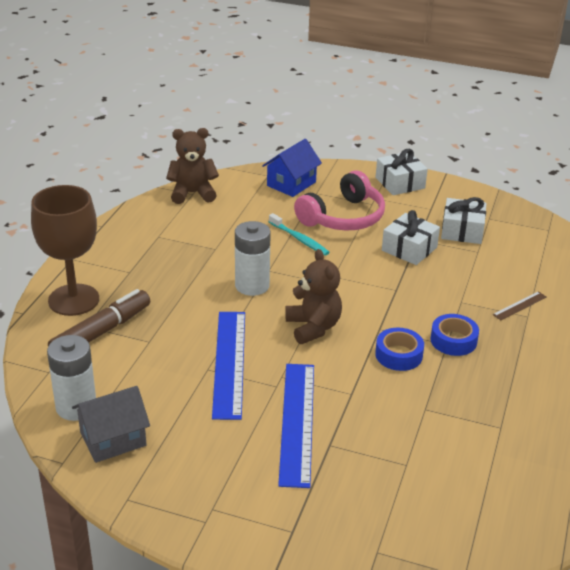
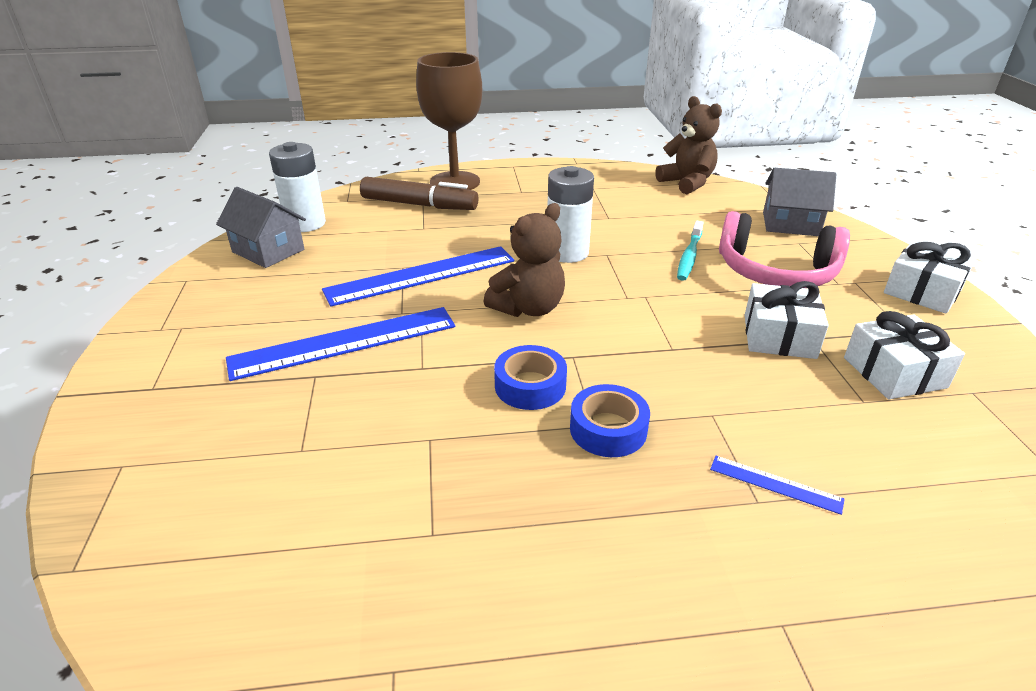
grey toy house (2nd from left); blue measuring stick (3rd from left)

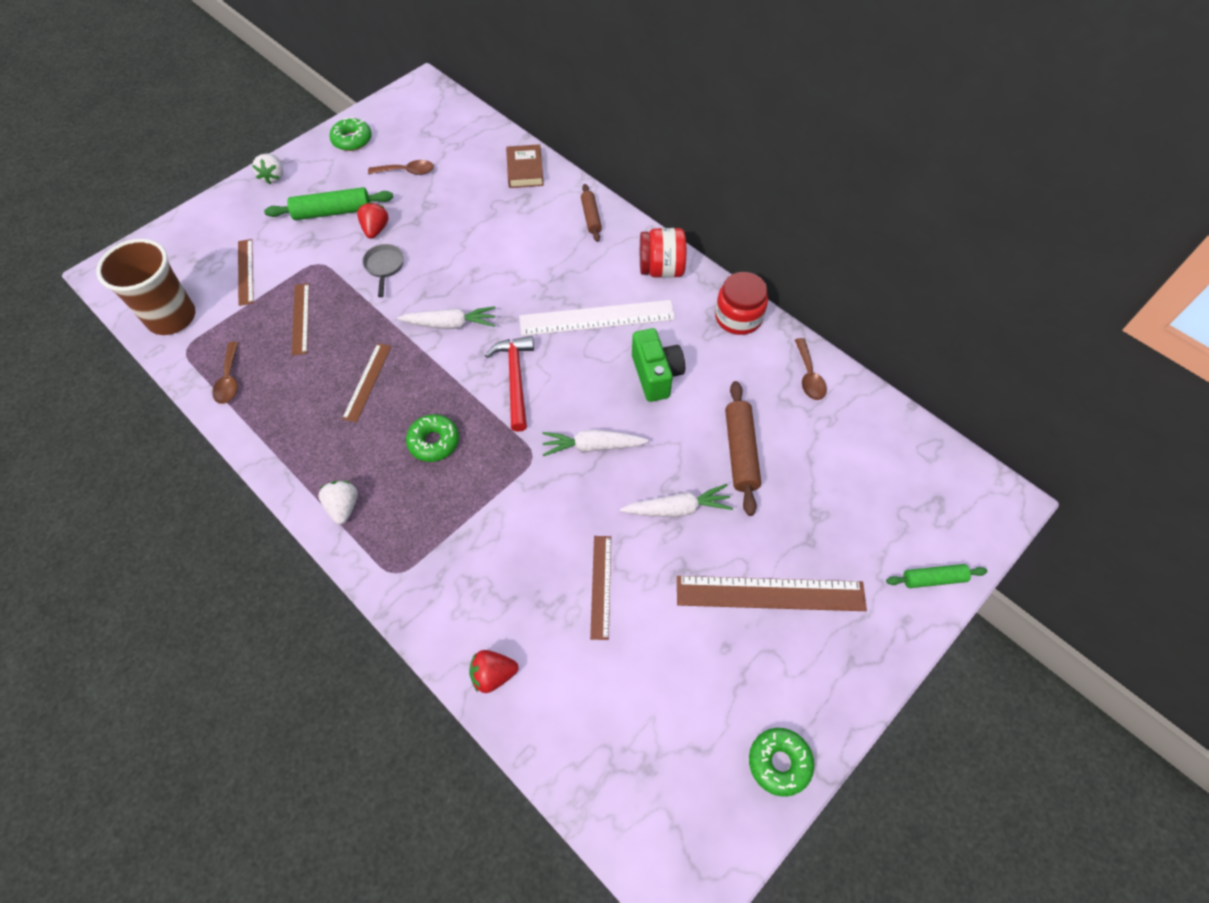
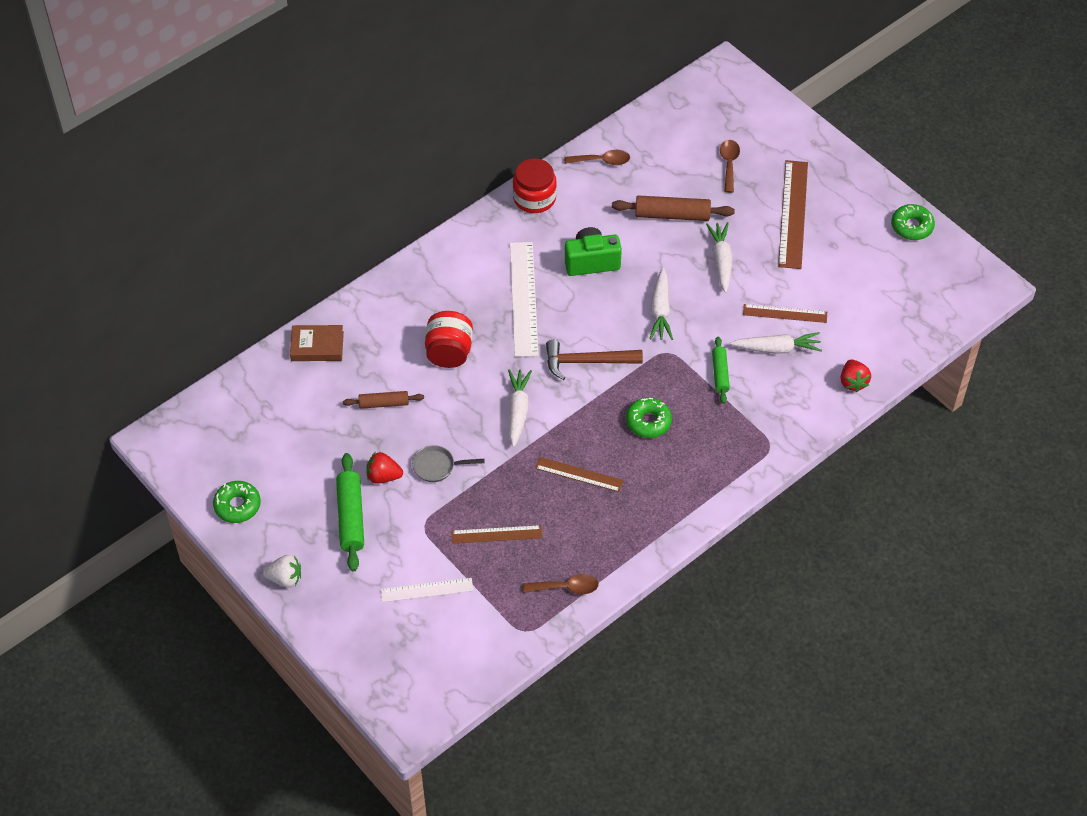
dark brown tablespoon (3rd from left); dark brown pastry roller (1st from left); scarlet jar (1st from left); dark brown beaker; snow-white measuring stick (1st from left); dark brown claw hammer; snow-white toy strawberry (2nd from left in the first image); green pastry roller (2nd from left); snow-white toy carrot (4th from left)

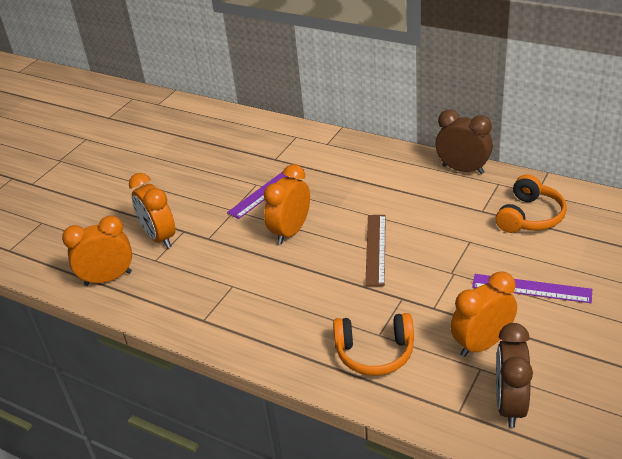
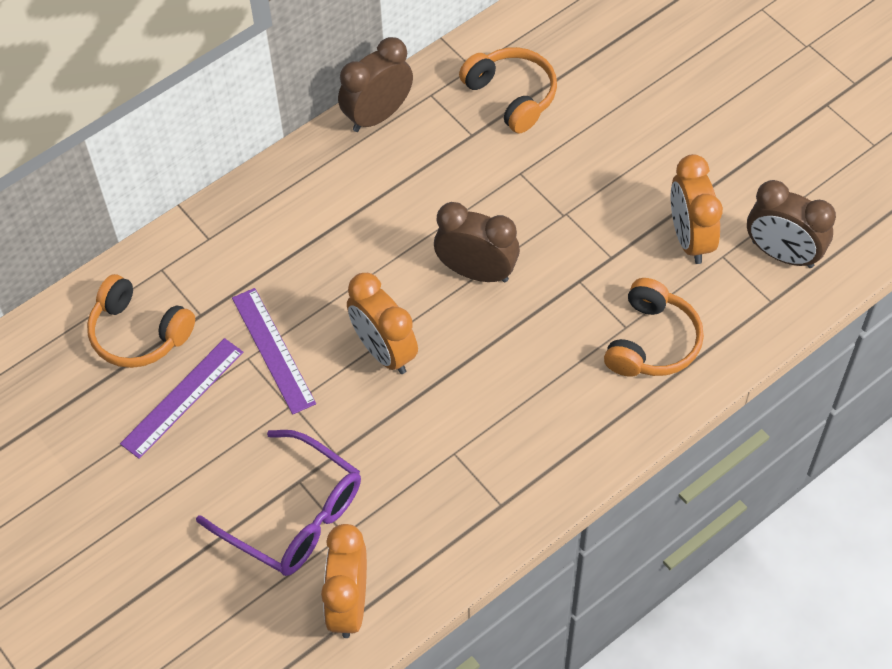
royal purple glasses; dark brown alarm clock (2nd from left); royal purple measuring stick (1st from left); orange-coloured over-ear headphones (1st from left)

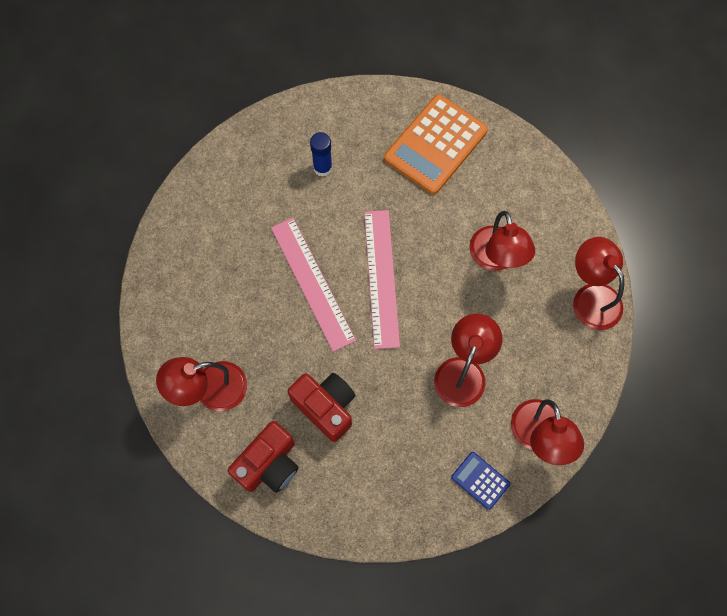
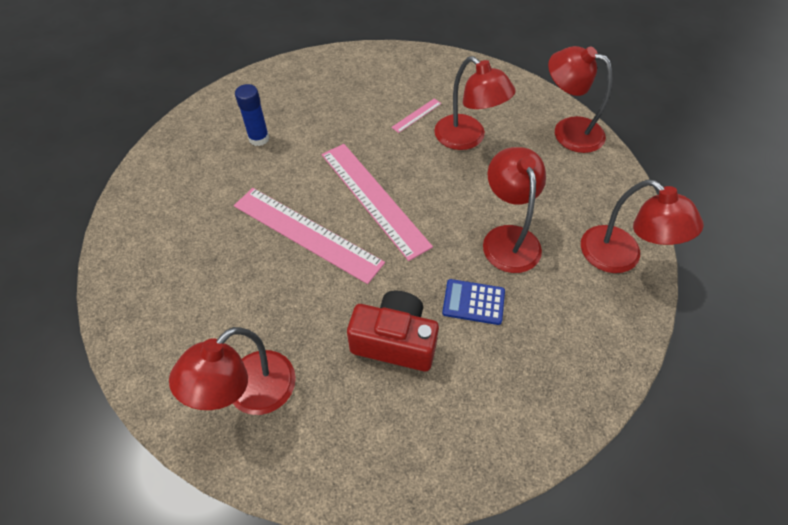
orange-coloured adding machine; scarlet photo camera (1st from left in the first image); blue adding machine; rosy measuring stick (3rd from left)

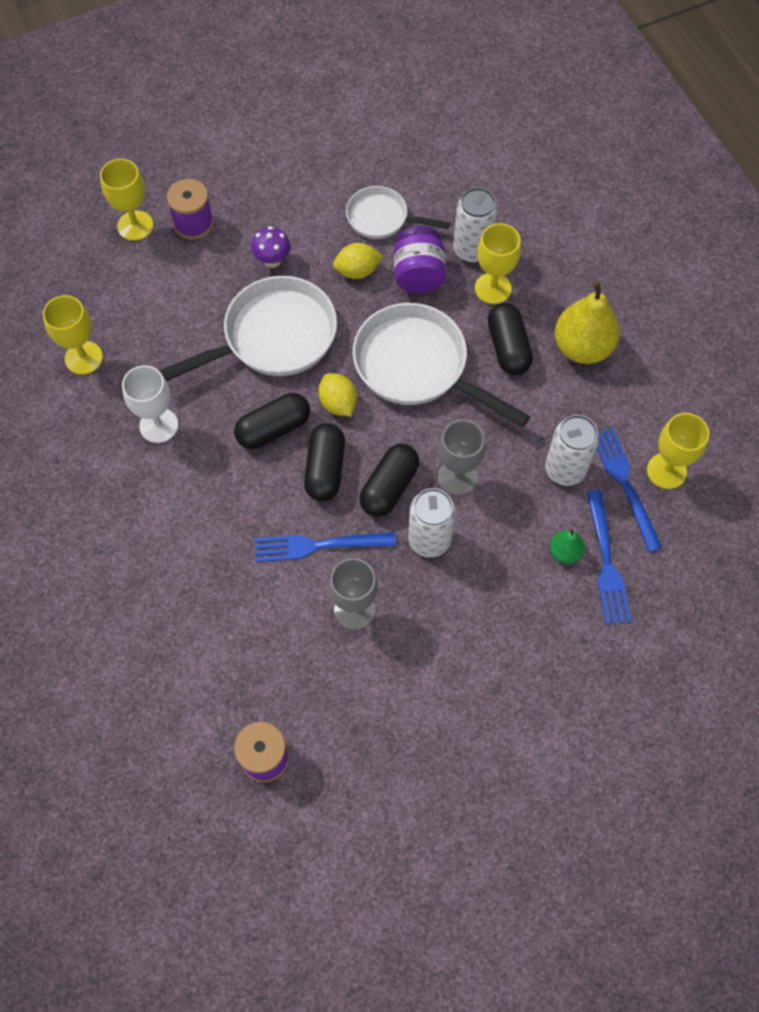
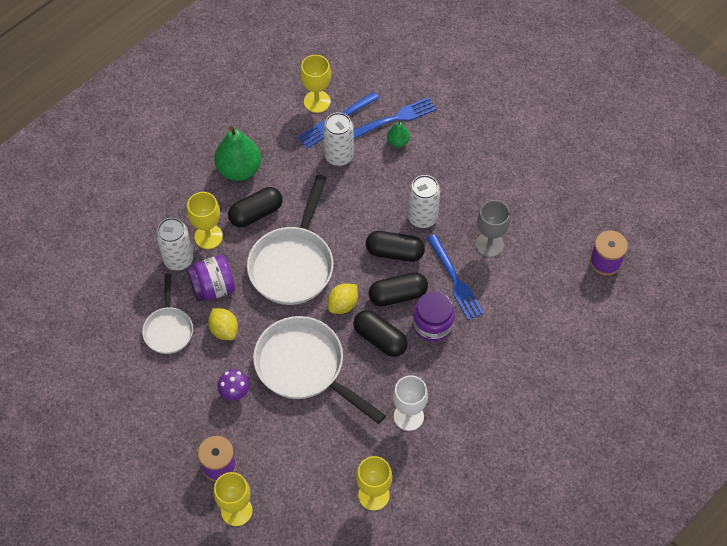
green pear (1st from left); grey goblet (2nd from left in the first image); royal purple jar (2nd from left)

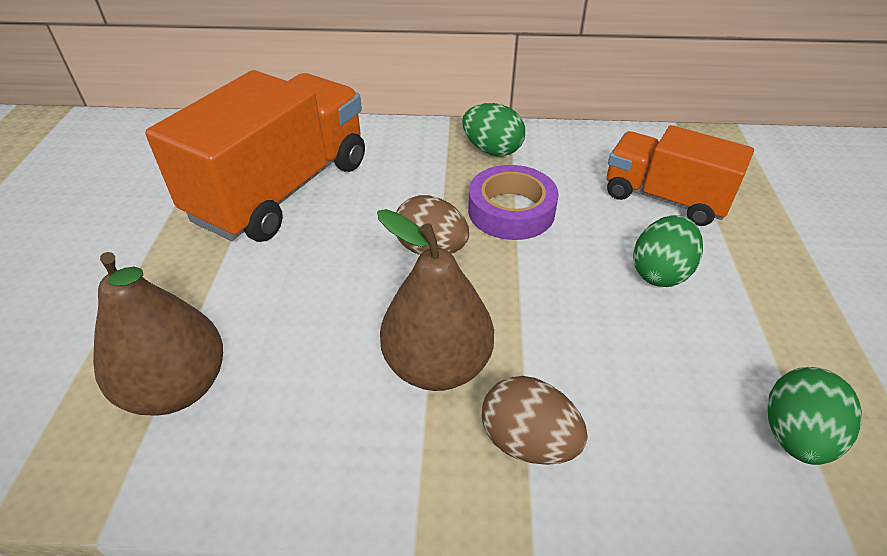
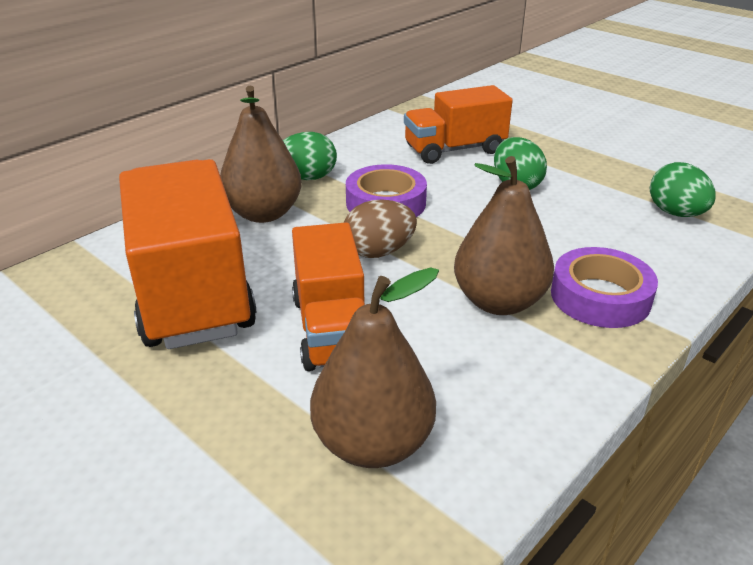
royal purple sticky tape (2nd from left); dark brown pear (1st from left); orange-coloured truck (2nd from left)

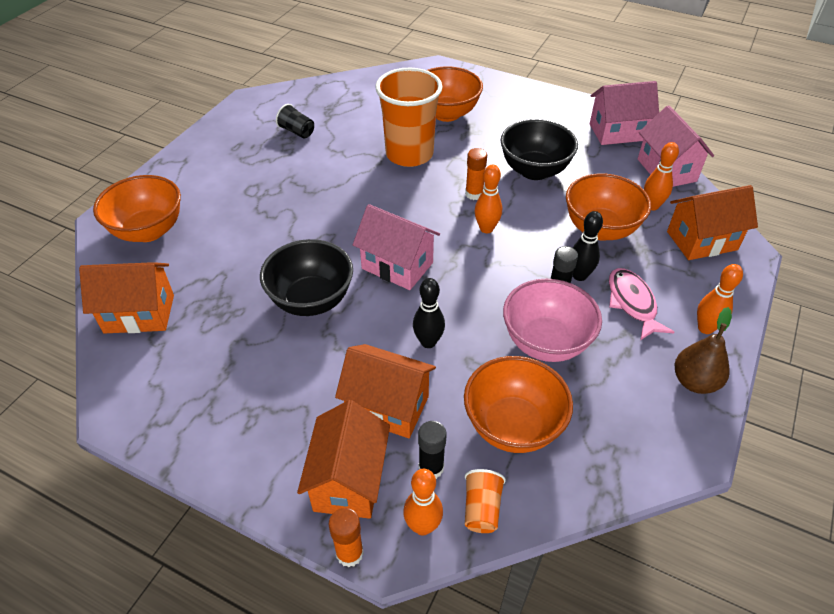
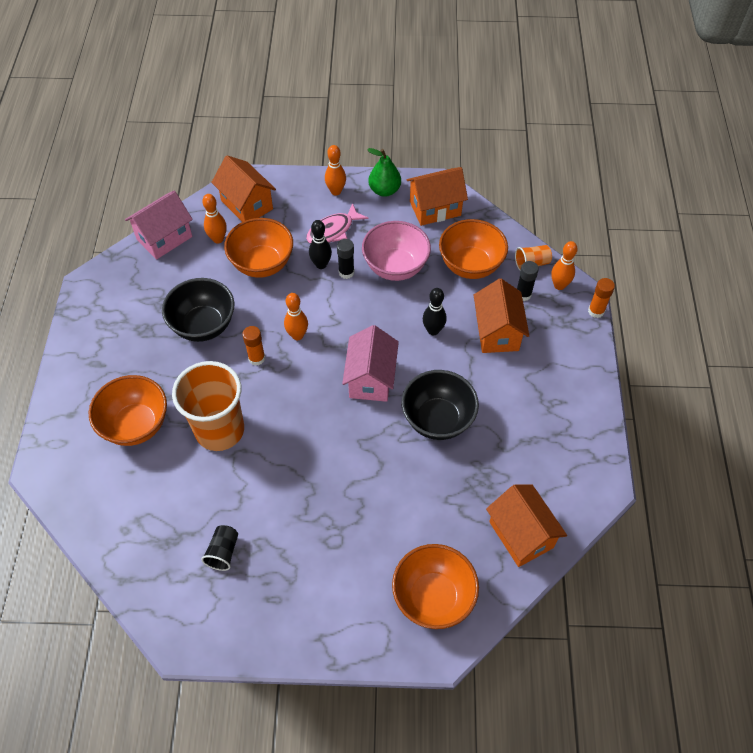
rosy toy house (2nd from left in the first image); green pear; orange-coloured toy house (2nd from left)

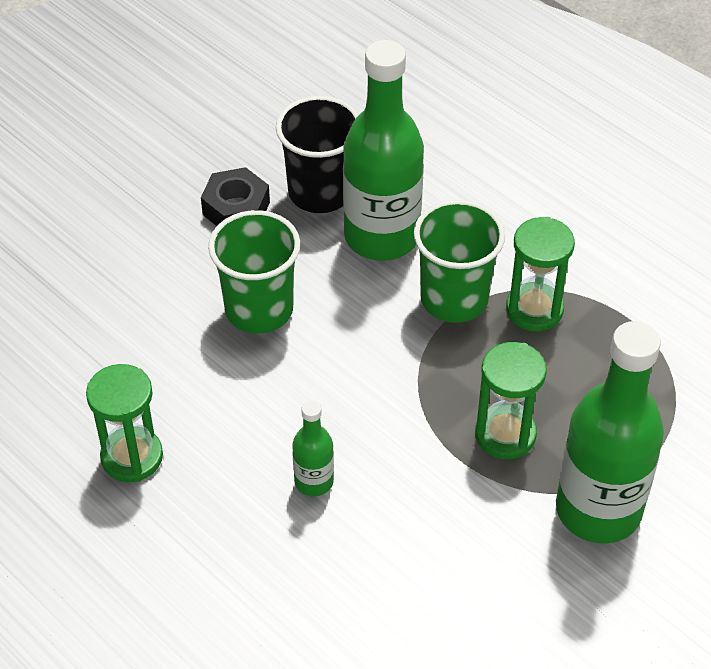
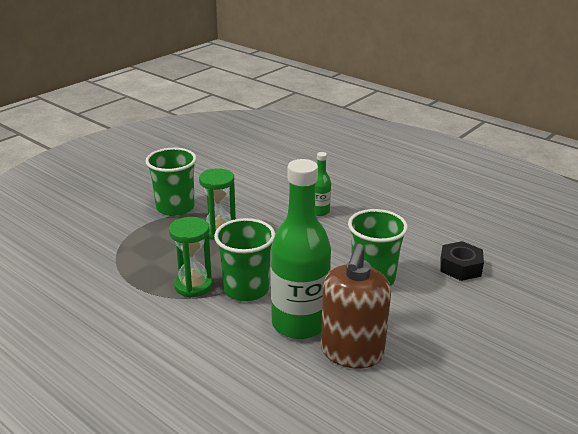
dark brown pump bottle; black nut; green beaker (1st from left); green sand timer (1st from left in the first image)

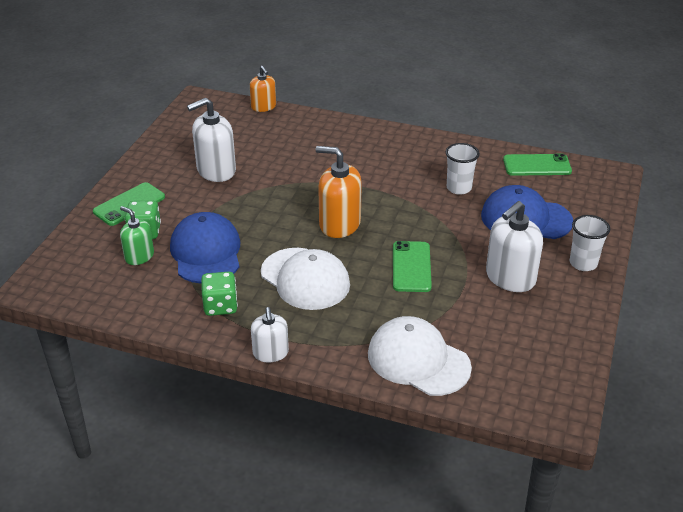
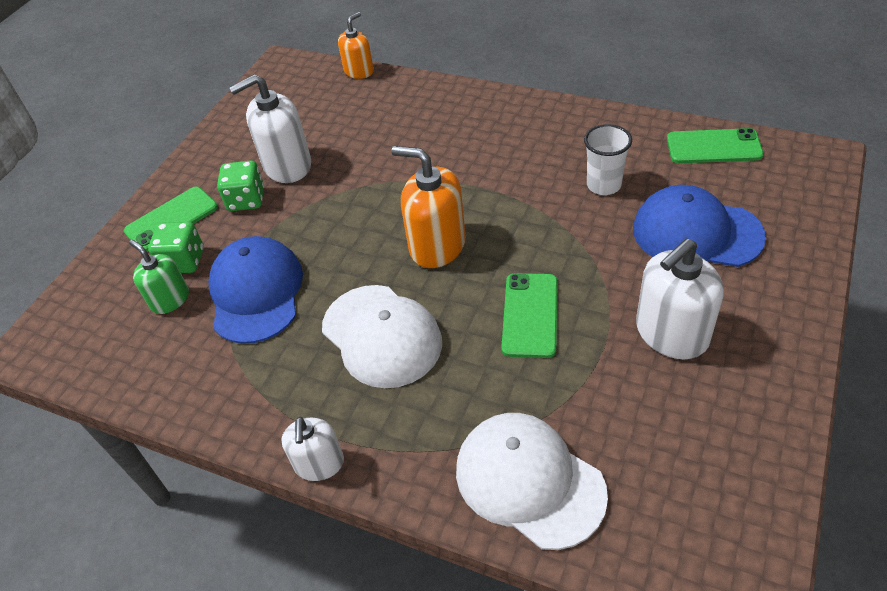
orange-coloured pump bottle (1st from left); snow-white beaker (2nd from left in the first image); green die (2nd from left)

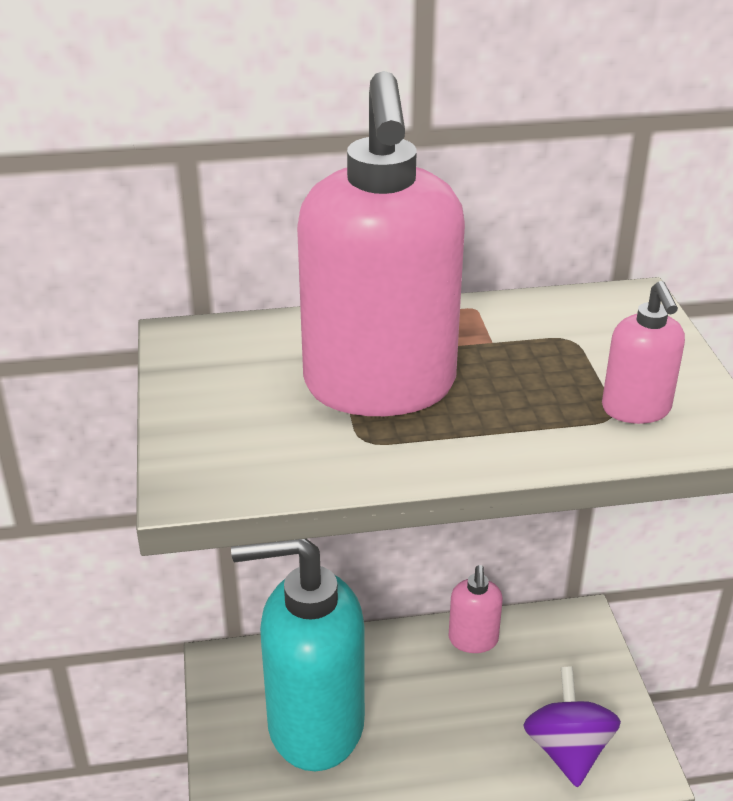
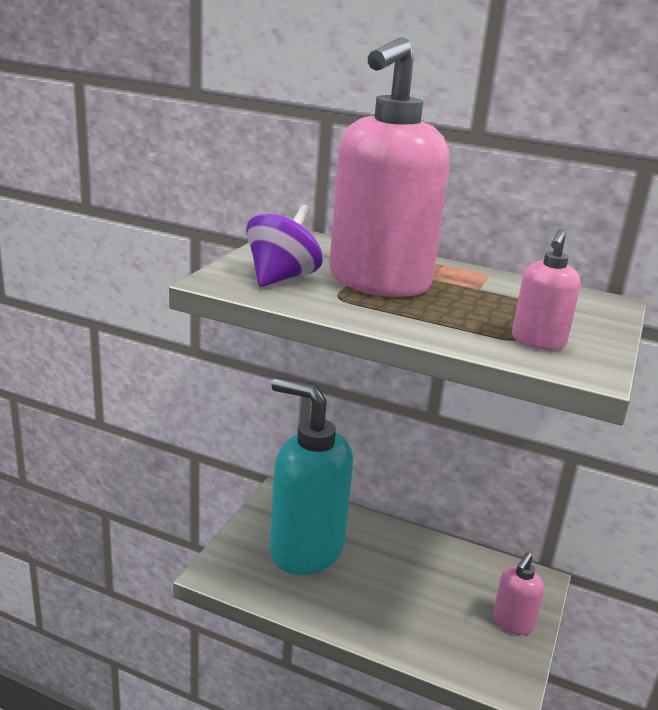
rosy pump bottle (2nd from left); royal purple toy top

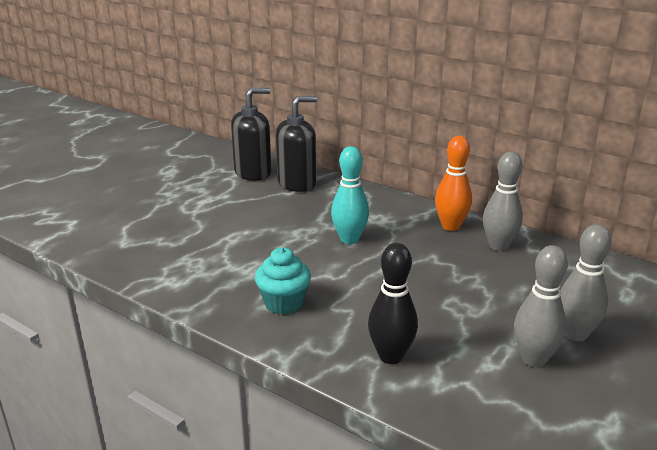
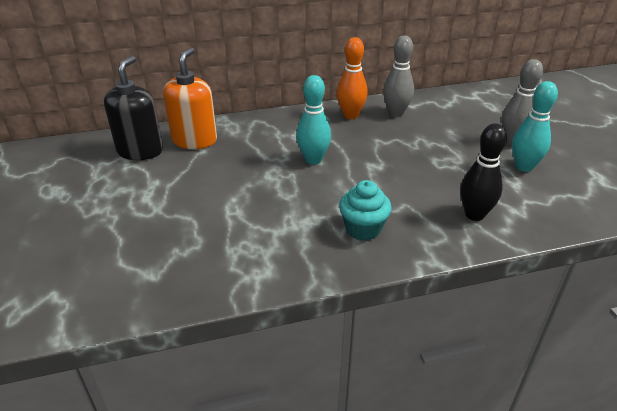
orange-coloured pump bottle; teal tenpin (2nd from left)

